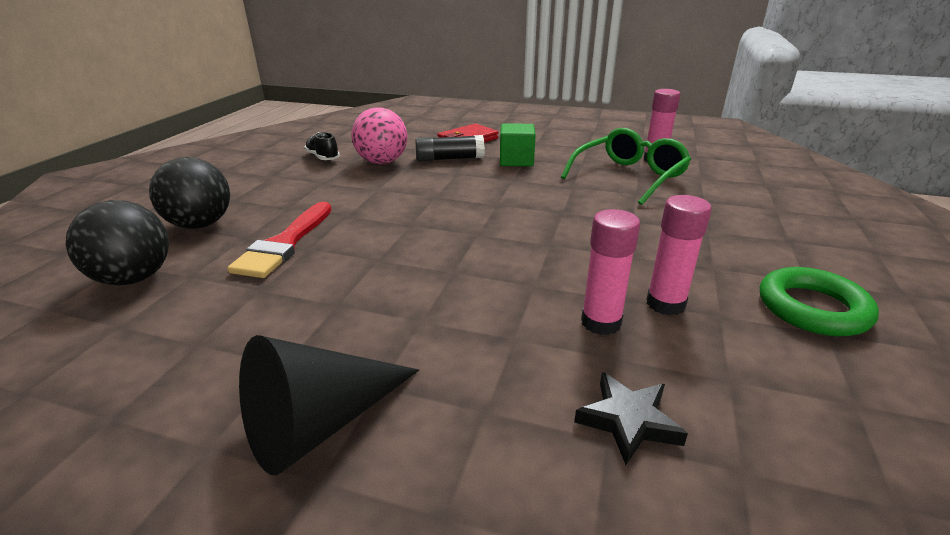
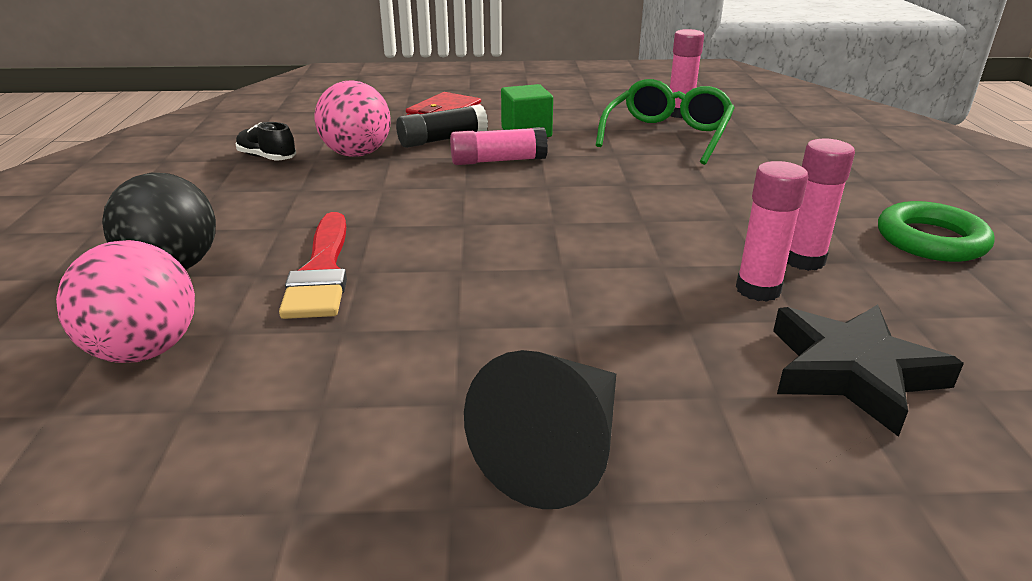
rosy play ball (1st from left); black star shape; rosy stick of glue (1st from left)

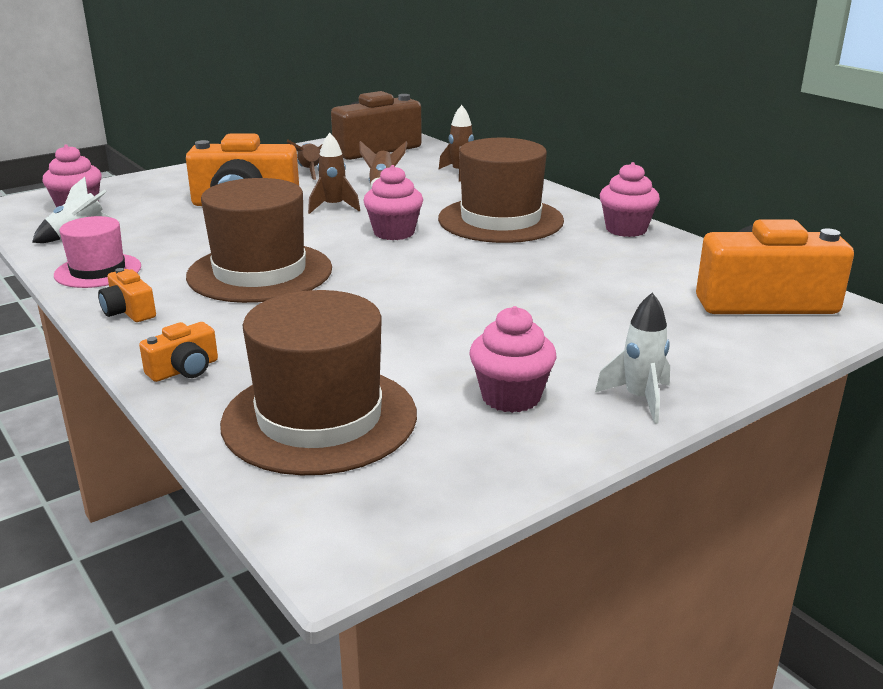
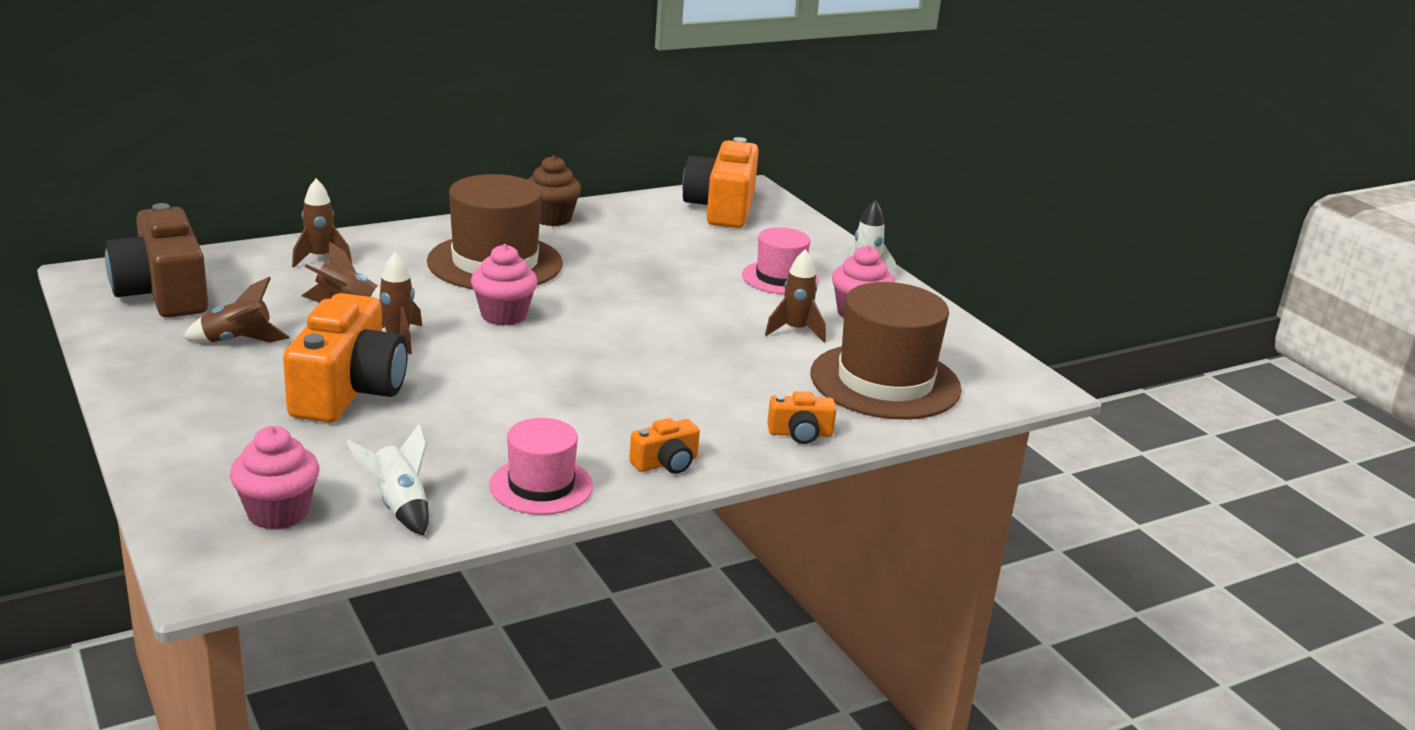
dark brown cupcake; dark brown tall hat (1st from left in the first image); orange-coloured photo camera (4th from left); rosy tall hat (2nd from left); dark brown rocket (5th from left)

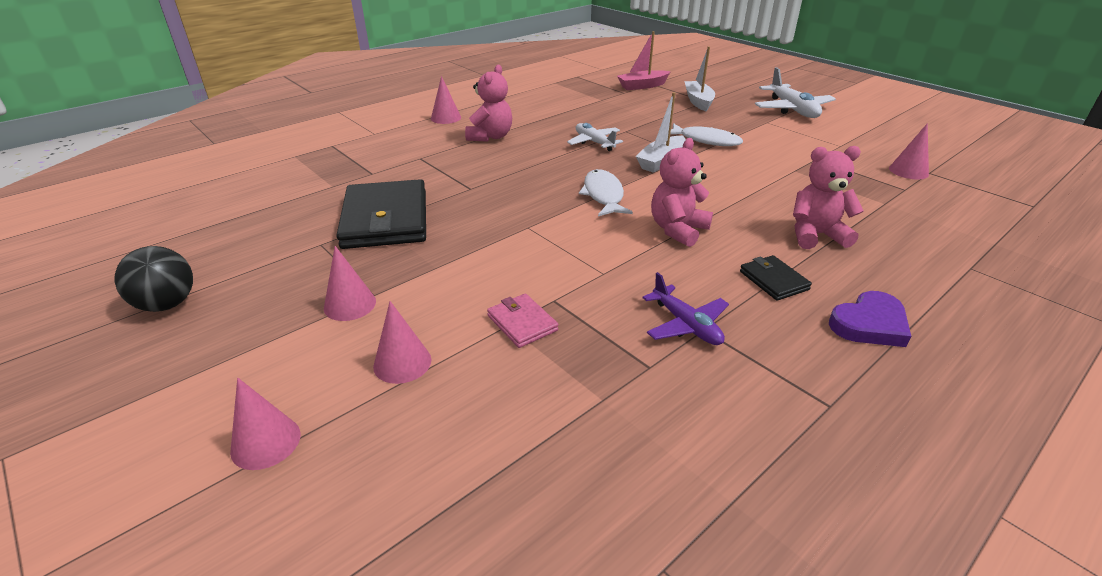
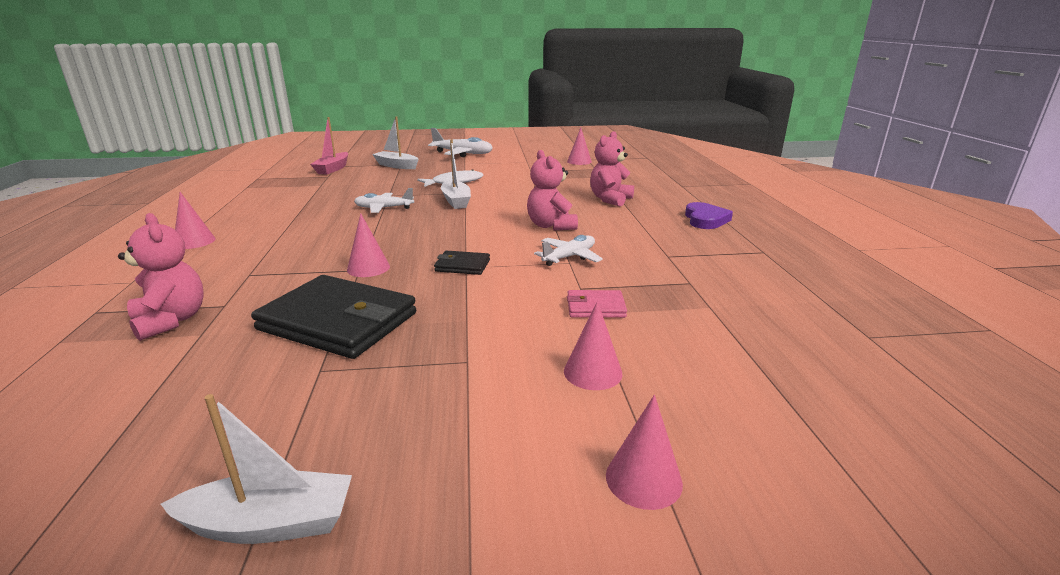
rosy teddy (1st from left); snow-white fish figure (1st from left in the first image); snow-white sailboat (1st from left); rosy cone (2nd from left); black card wallet (2nd from left); royal purple aeroplane; snow-white aeroplane (3rd from left)

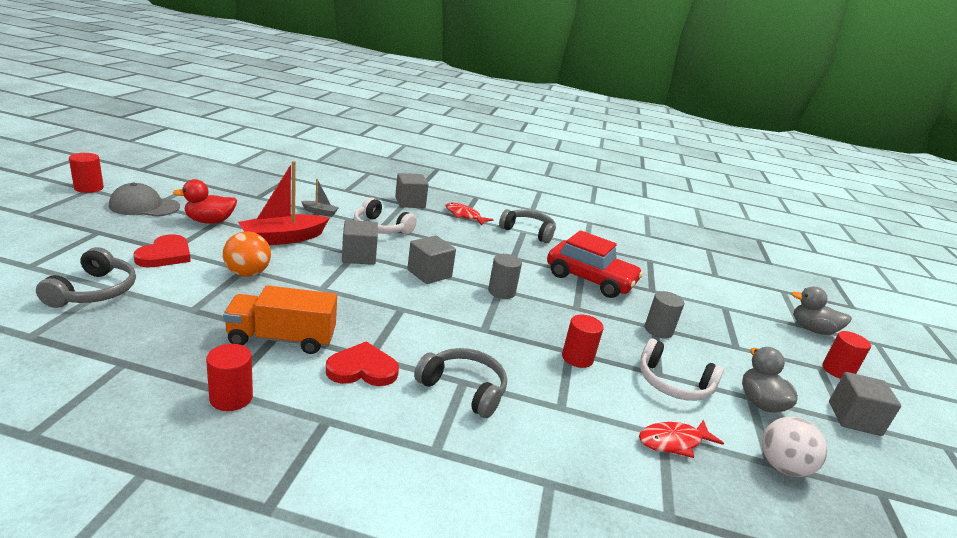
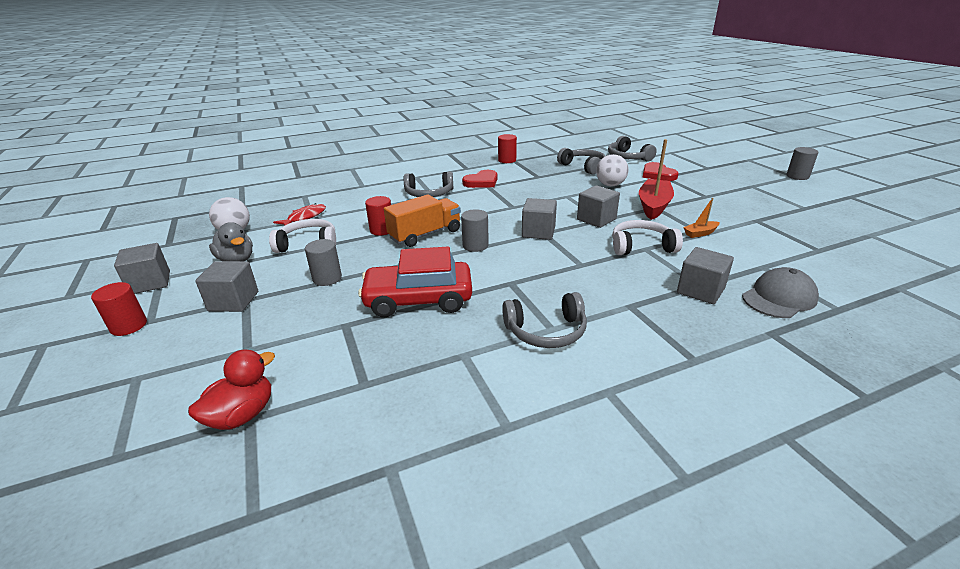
grey cylinder shape (3rd from left); orange-coloured sailboat; scarlet duck; grey cap; scarlet fish figure (1st from left in the first image); snow-white play ball (2nd from left); orange-coloured truck; grey duck (2nd from left in the first image); grey over-ear headphones (3rd from left); grey block (2nd from left)

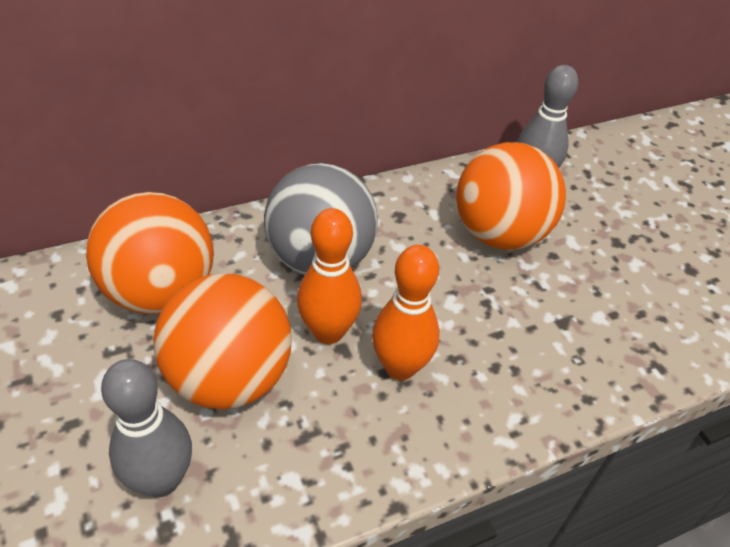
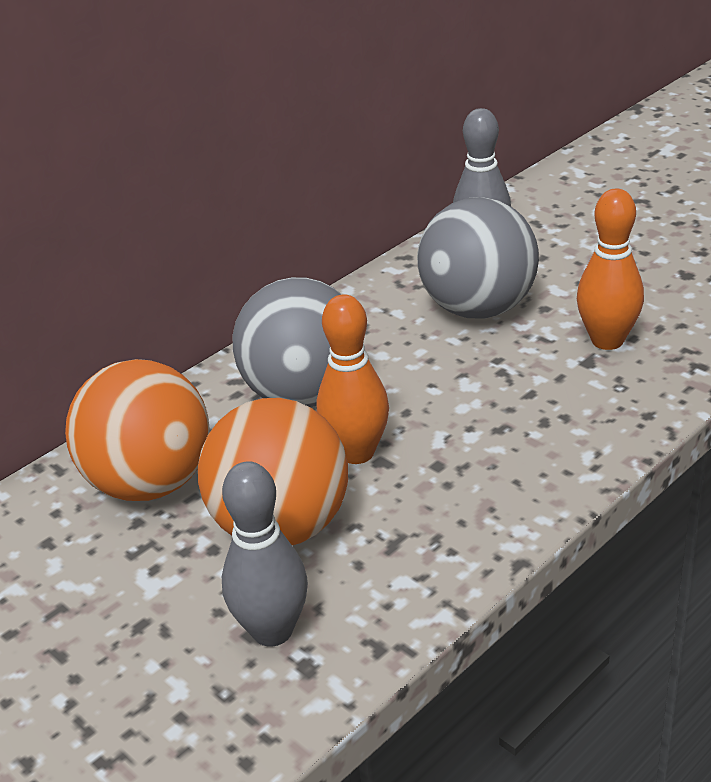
grey play ball (2nd from left); orange-coloured tenpin (2nd from left)

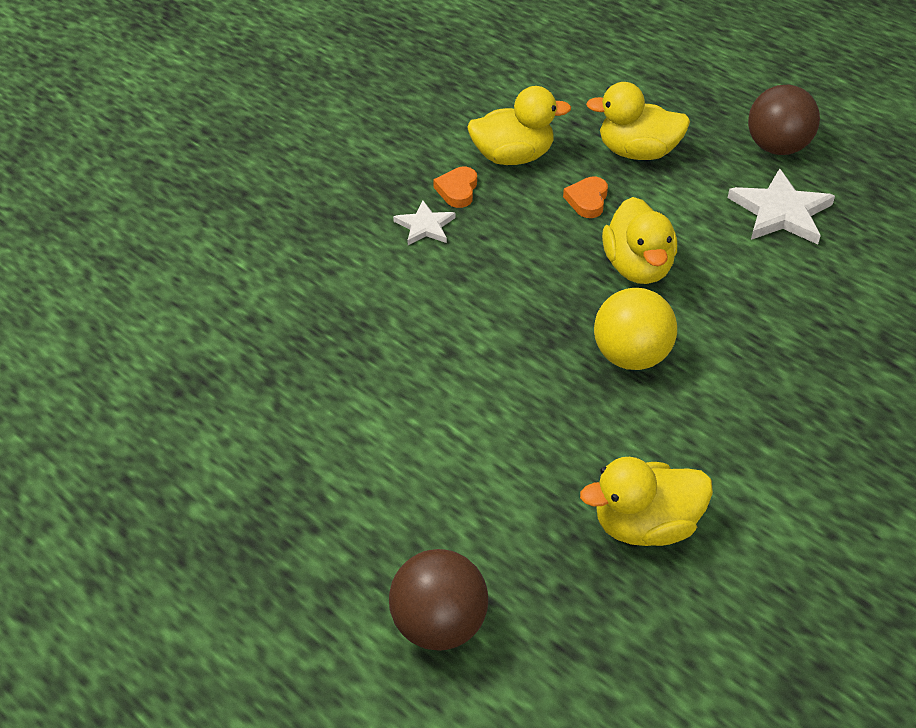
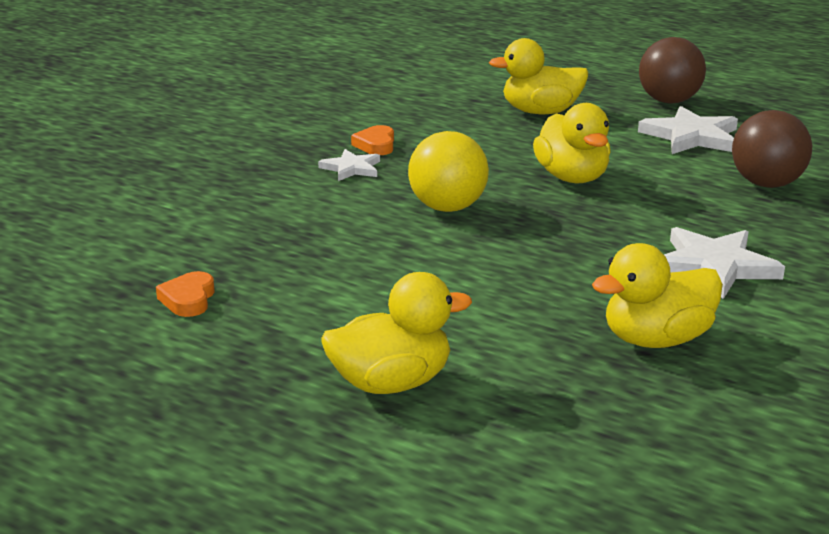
bright yellow duck (1st from left); orange-coloured love heart (1st from left); bright yellow play ball; dark brown play ball (2nd from left); snow-white star shape (3rd from left)

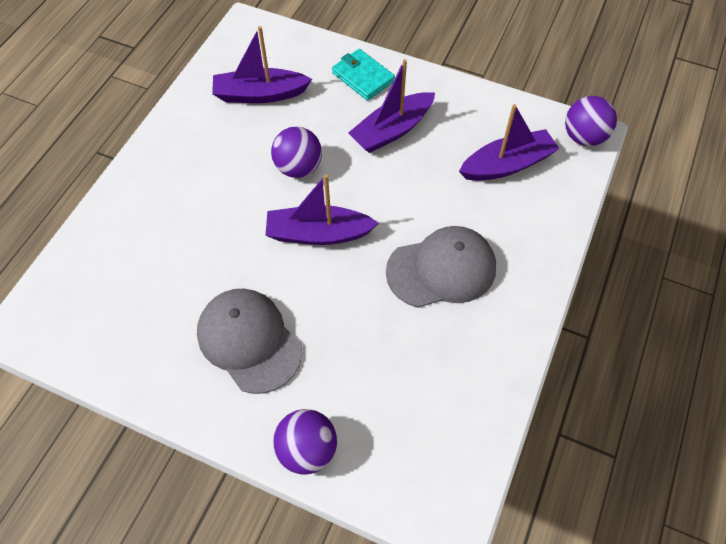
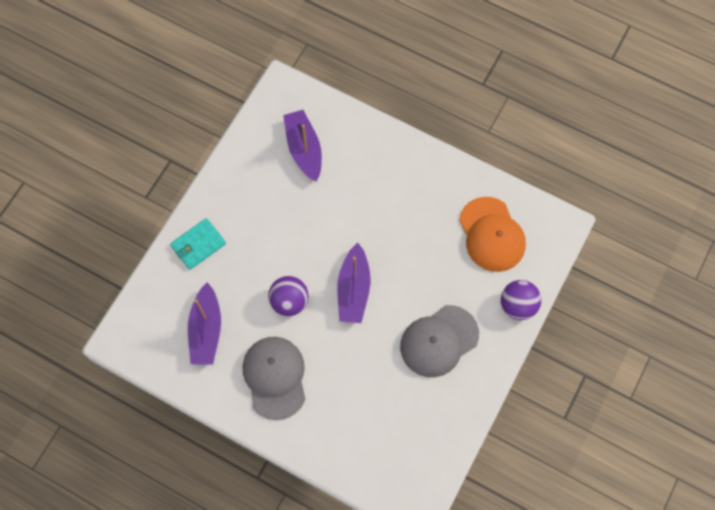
royal purple sailboat (3rd from left in the first image); royal purple play ball (3rd from left in the first image); grey cap (1st from left); orange-coloured cap

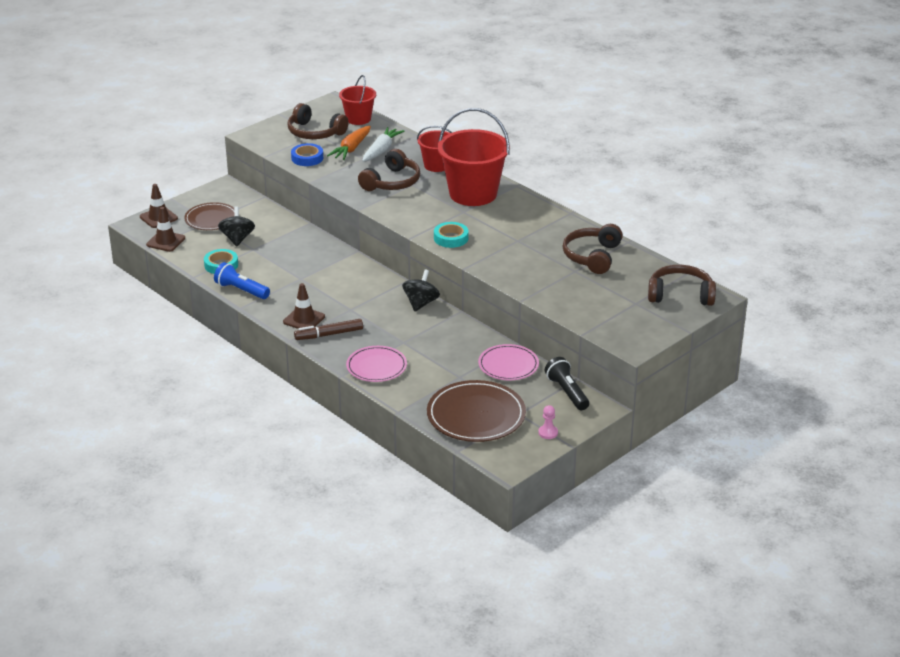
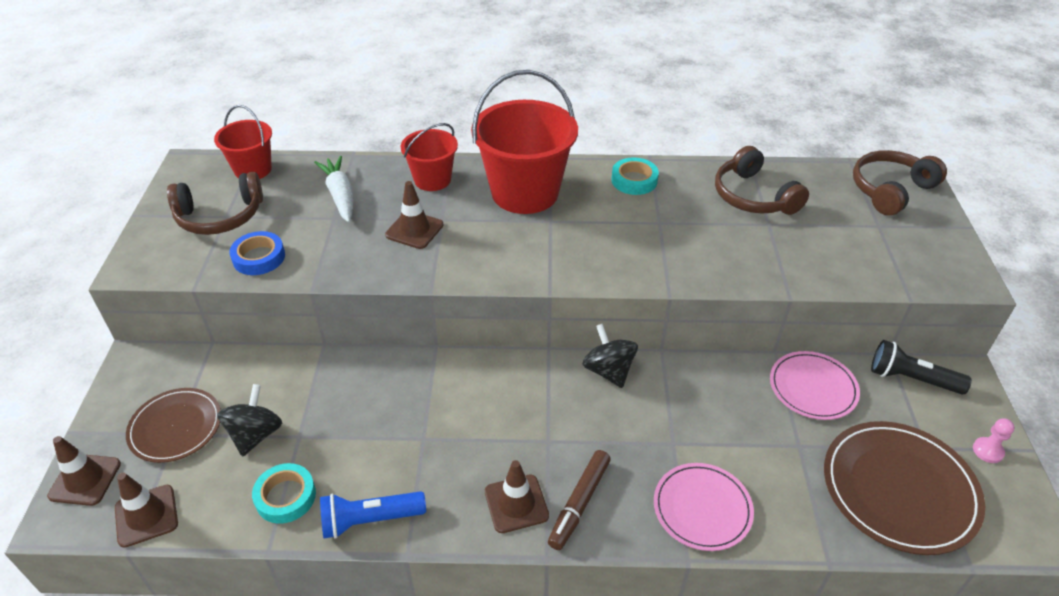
orange-coloured toy carrot; dark brown road cone (3rd from left); black toy top (1st from left); teal sticky tape (2nd from left)

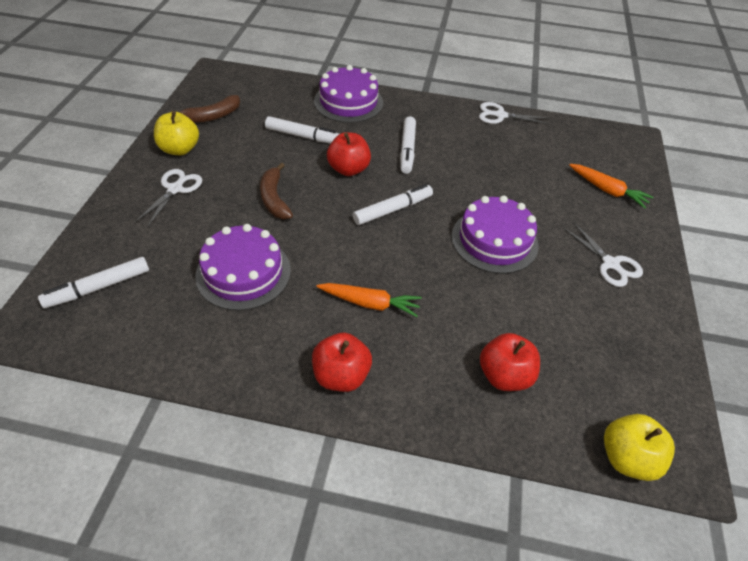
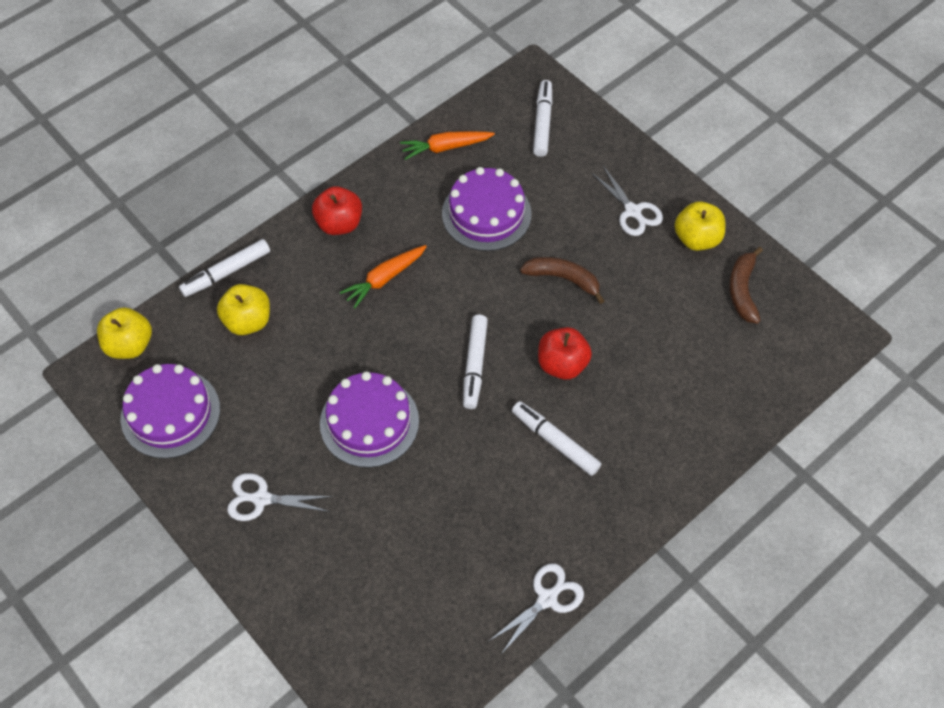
royal purple gateau (1st from left); snow-white felt pen (1st from left); orange-coloured toy carrot (2nd from left); bright yellow toy apple (2nd from left)

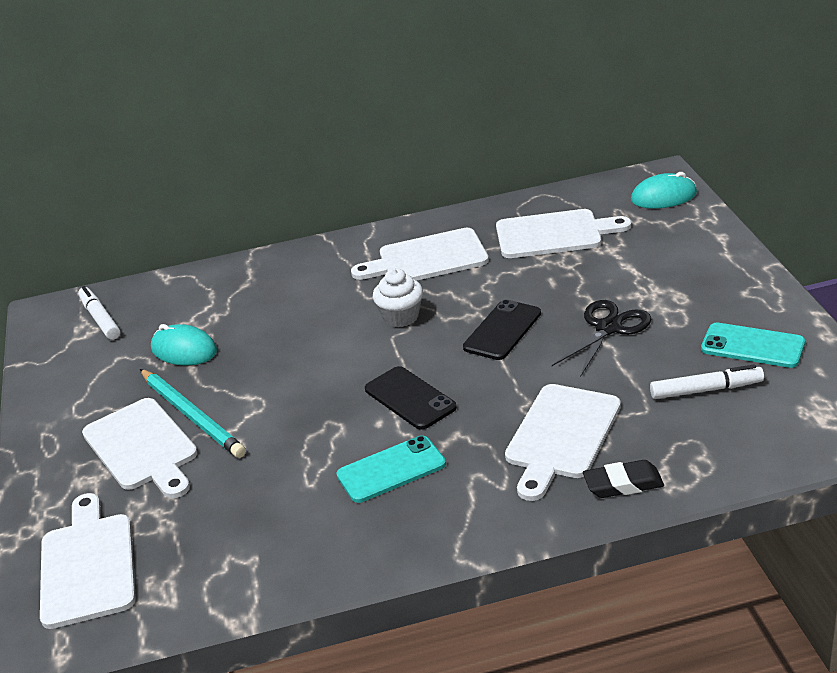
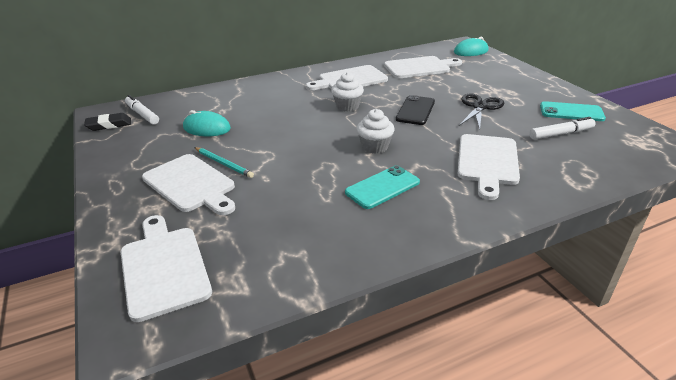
snow-white cupcake (2nd from left); teal pencil; black pencil eraser

